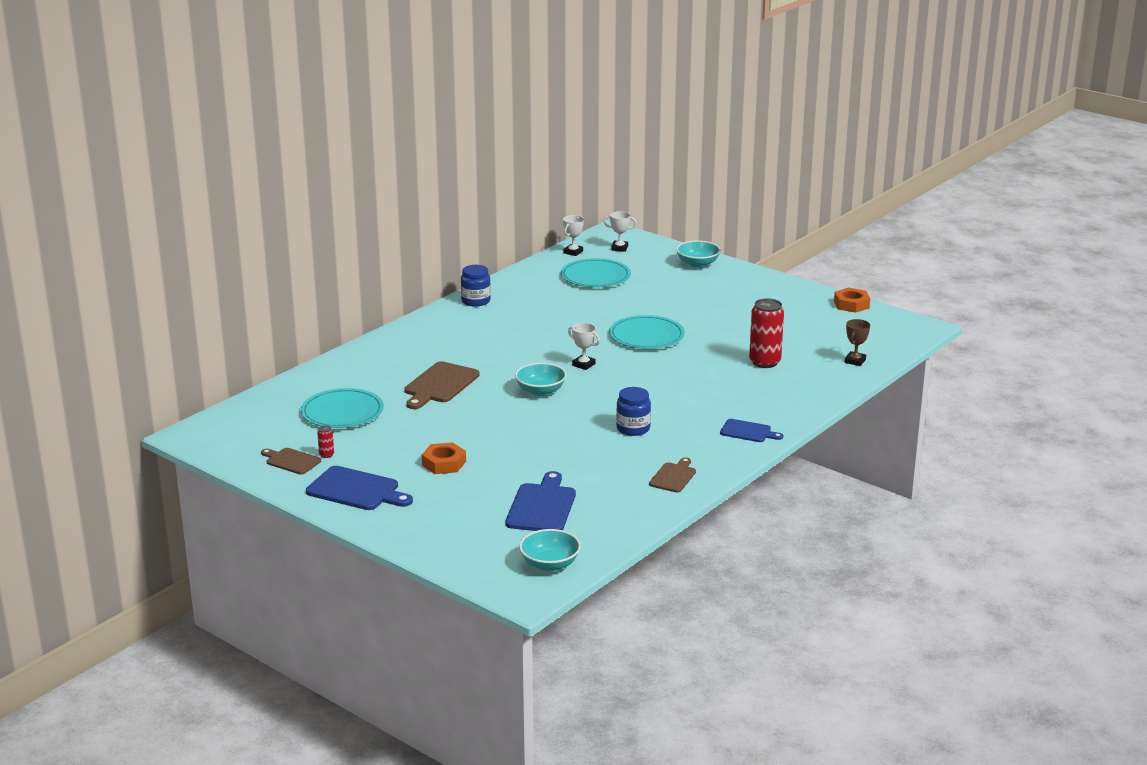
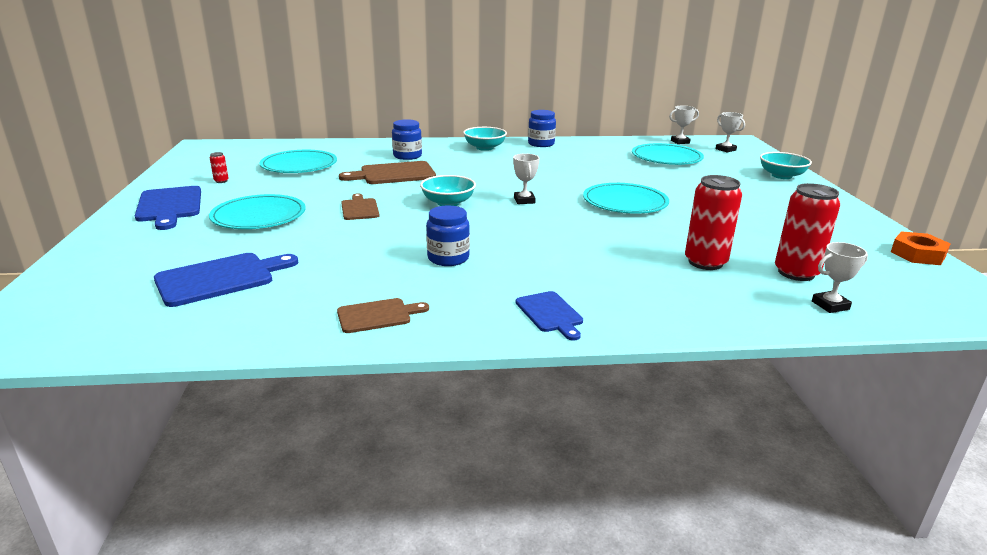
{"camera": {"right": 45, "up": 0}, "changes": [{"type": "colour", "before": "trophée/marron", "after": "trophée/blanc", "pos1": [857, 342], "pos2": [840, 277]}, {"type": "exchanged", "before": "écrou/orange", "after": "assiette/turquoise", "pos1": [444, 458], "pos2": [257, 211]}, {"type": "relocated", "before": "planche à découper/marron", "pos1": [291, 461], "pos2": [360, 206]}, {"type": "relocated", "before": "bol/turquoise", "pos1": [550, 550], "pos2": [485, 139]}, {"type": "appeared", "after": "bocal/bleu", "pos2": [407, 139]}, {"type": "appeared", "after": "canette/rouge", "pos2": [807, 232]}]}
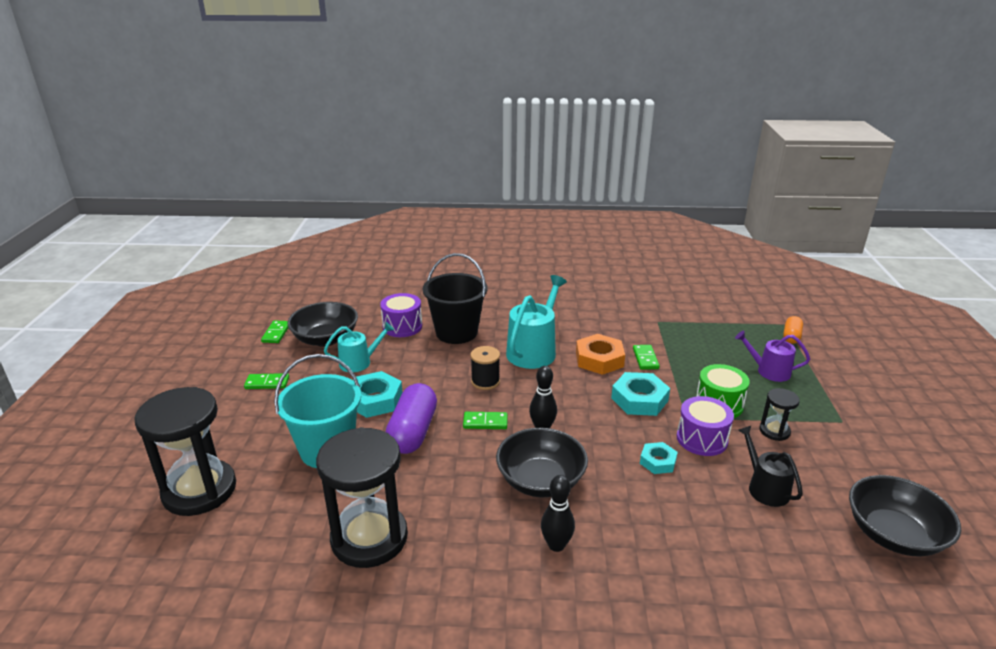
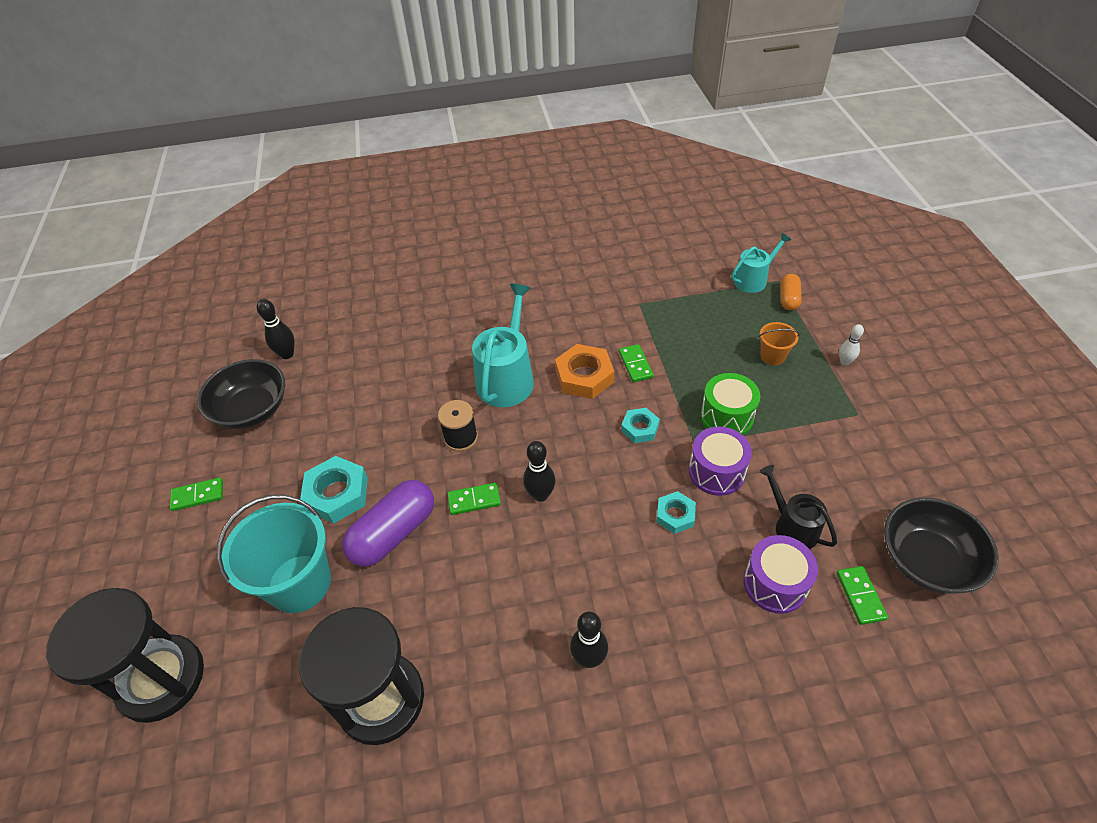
{"camera": {"right": -10, "up": 20}, "changes": [{"type": "missing", "before": "seau/noir", "pos1": [455, 298]}, {"type": "relocated", "before": "tambour/violet", "pos1": [401, 315], "pos2": [780, 574]}, {"type": "relocated", "before": "domino/vert", "pos1": [274, 331], "pos2": [862, 595]}, {"type": "relocated", "before": "arrosoir/turquoise", "pos1": [359, 347], "pos2": [761, 263]}, {"type": "exchanged", "before": "arrosoir/violet", "after": "seau/orange", "pos1": [772, 356], "pos2": [779, 343]}, {"type": "size", "before": "écrou/turquoise", "pos1": [640, 394], "pos2": [640, 425], "scale": 0.6}, {"type": "spun", "before": "gélule/violet", "pos1": [411, 418], "pos2": [388, 523], "turn": 45}, {"type": "missing", "before": "sablier/noir", "pos1": [779, 414]}, {"type": "missing", "before": "bol/noir", "pos1": [542, 462]}, {"type": "appeared", "after": "quille/noir", "pos2": [276, 329]}, {"type": "appeared", "after": "quille/blanc", "pos2": [851, 344]}]}
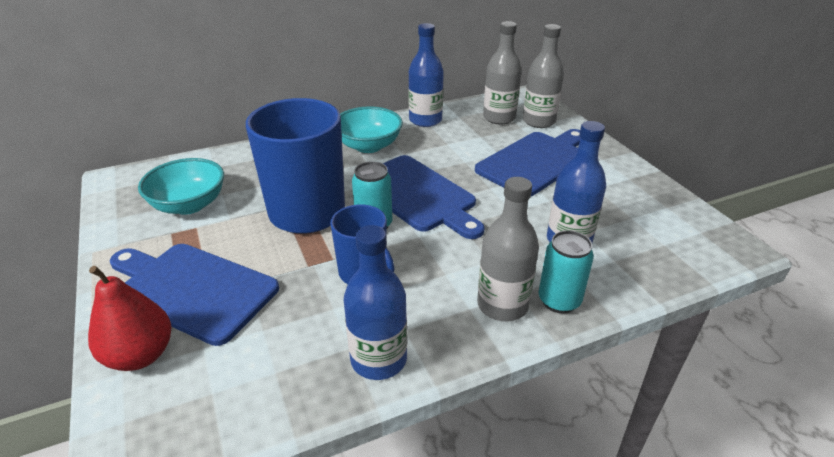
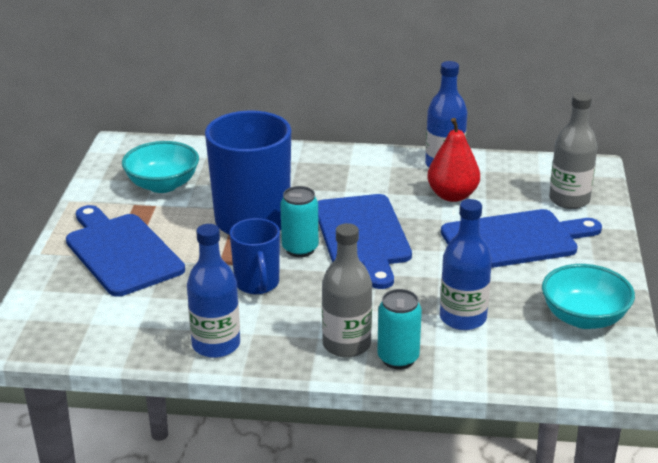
{"camera": {"right": 30, "up": -5}, "changes": [{"type": "missing", "before": "bouteille/gris", "pos1": [502, 72]}, {"type": "relocated", "before": "bol/turquoise", "pos1": [371, 129], "pos2": [588, 296]}, {"type": "relocated", "before": "poire/rouge", "pos1": [130, 318], "pos2": [453, 160]}]}
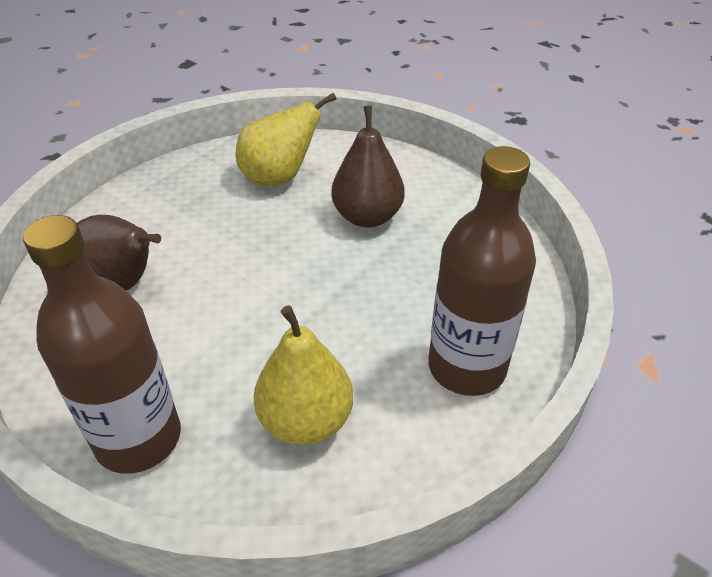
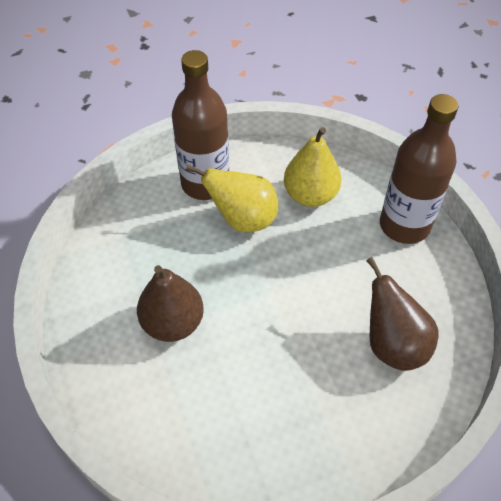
{"camera": {"right": -150, "up": 10}, "changes": [{"type": "relocated", "before": "poire/jaune", "pos1": [285, 140], "pos2": [232, 198]}]}
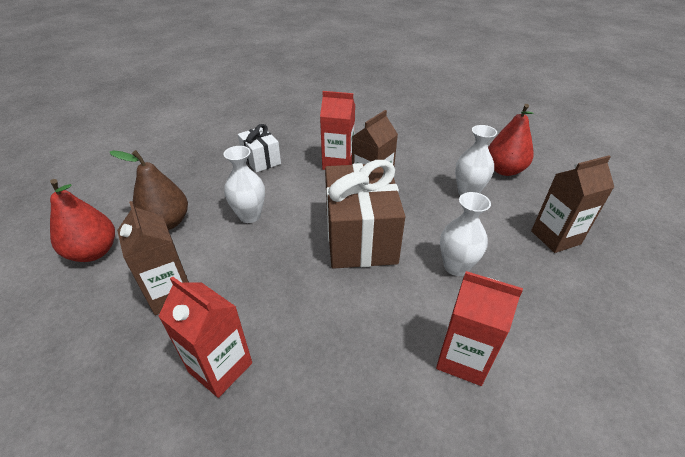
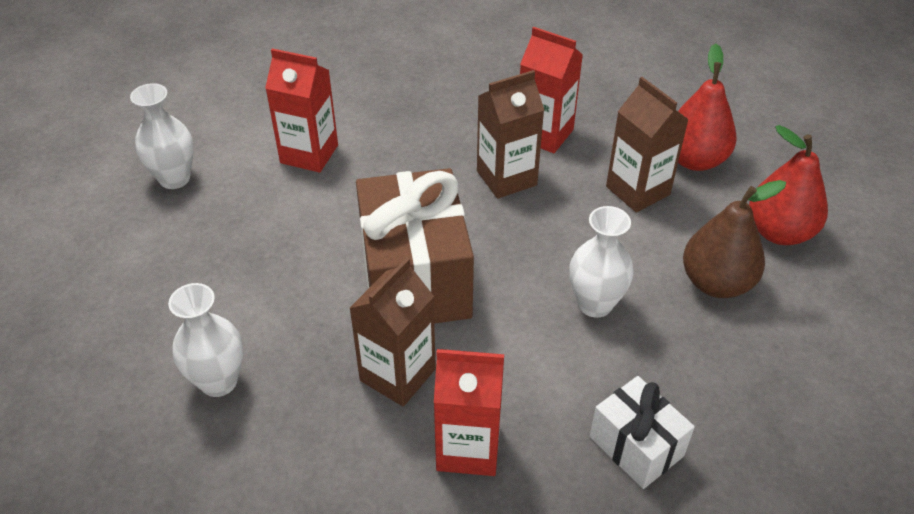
{"camera": {"right": 175, "up": 5}, "changes": [{"type": "relocated", "before": "poire/rouge", "pos1": [511, 140], "pos2": [707, 107]}, {"type": "relocated", "before": "brique de lait/marron", "pos1": [572, 204], "pos2": [510, 134]}, {"type": "relocated", "before": "vase/blanc", "pos1": [465, 234], "pos2": [162, 136]}]}
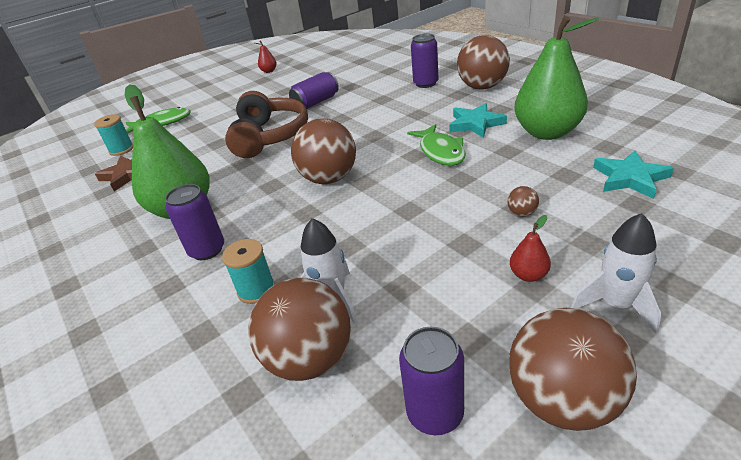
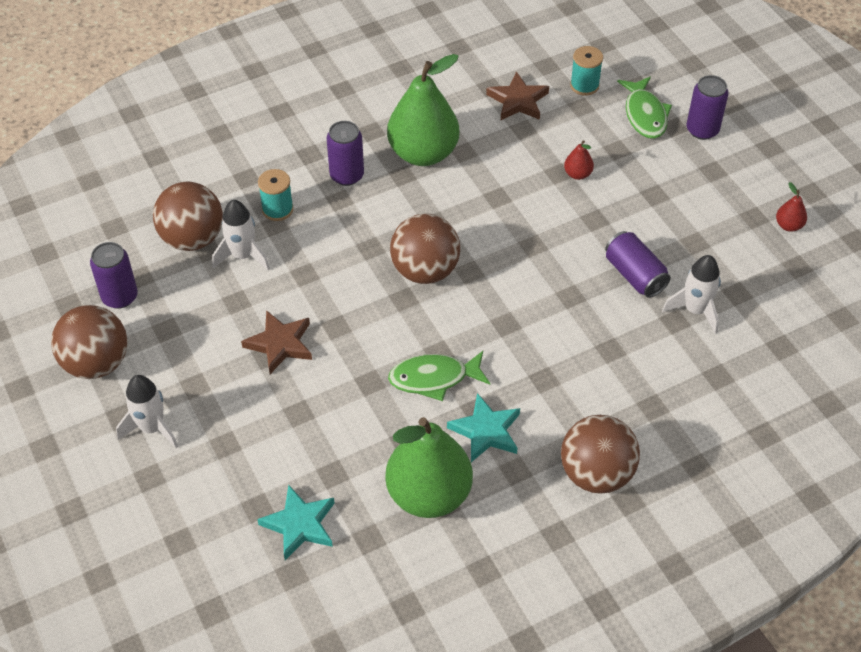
{"camera": {"right": 95, "up": 15}, "changes": [{"type": "relocated", "before": "canette/violet", "pos1": [425, 61], "pos2": [708, 107]}, {"type": "missing", "before": "casque audio/marron", "pos1": [266, 124]}, {"type": "missing", "before": "balle/marron", "pos1": [523, 201]}, {"type": "relocated", "before": "poire/rouge", "pos1": [530, 248], "pos2": [579, 160]}, {"type": "appeared", "after": "fusée/blanc", "pos2": [691, 294]}, {"type": "appeared", "after": "étoile/marron", "pos2": [276, 342]}]}
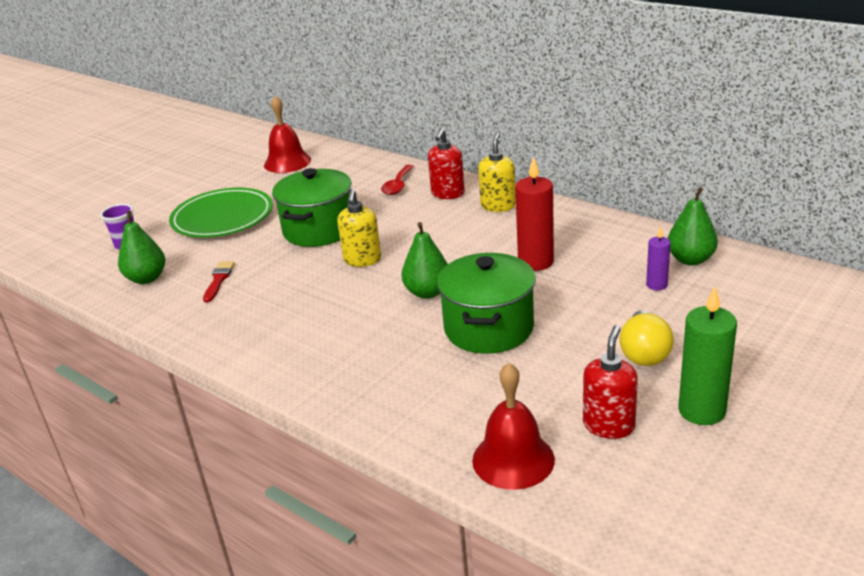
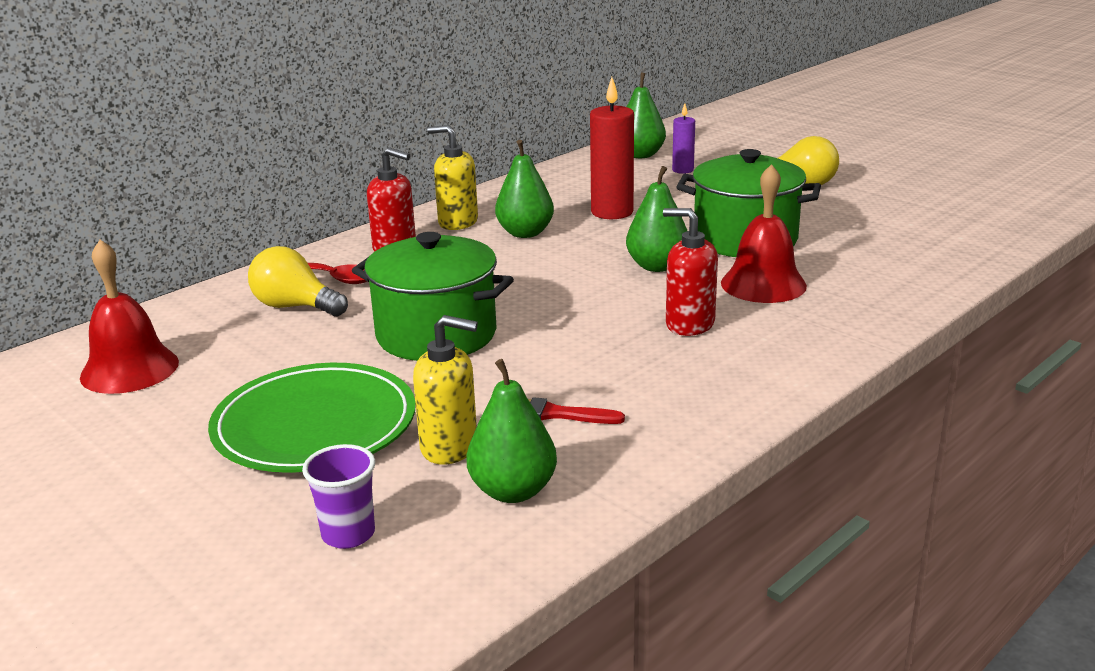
{"camera": {"right": -85, "up": -5}, "changes": [{"type": "relocated", "before": "distributeur de savon/jaune", "pos1": [359, 228], "pos2": [445, 389]}, {"type": "missing", "before": "bougie/vert", "pos1": [707, 355]}, {"type": "relocated", "before": "distributeur de savon/rouge", "pos1": [610, 382], "pos2": [690, 272]}, {"type": "relocated", "before": "cloche/rouge", "pos1": [513, 426], "pos2": [764, 233]}, {"type": "appeared", "after": "poire/vert", "pos2": [524, 189]}, {"type": "appeared", "after": "ampoule/jaune", "pos2": [298, 281]}]}
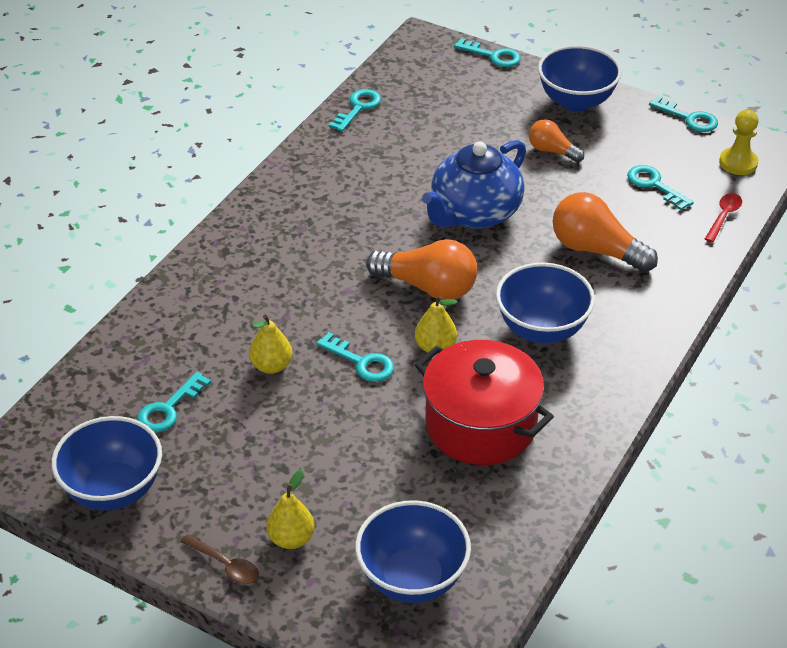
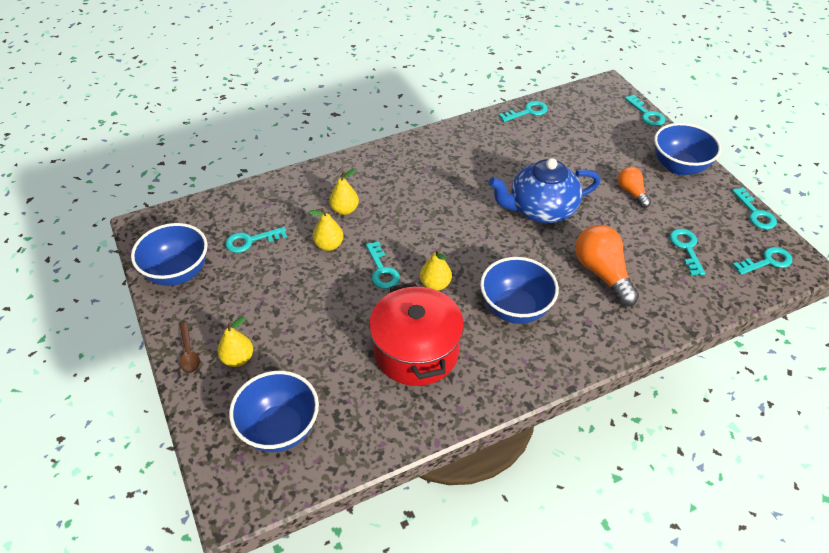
{"camera": {"right": 35, "up": 5}, "changes": [{"type": "exchanged", "before": "pion/jaune", "after": "clé/turquoise", "pos1": [739, 142], "pos2": [762, 261]}, {"type": "missing", "before": "cuillère/rouge", "pos1": [723, 217]}, {"type": "missing", "before": "ampoule/orange", "pos1": [421, 269]}, {"type": "appeared", "after": "poire/jaune", "pos2": [344, 191]}]}
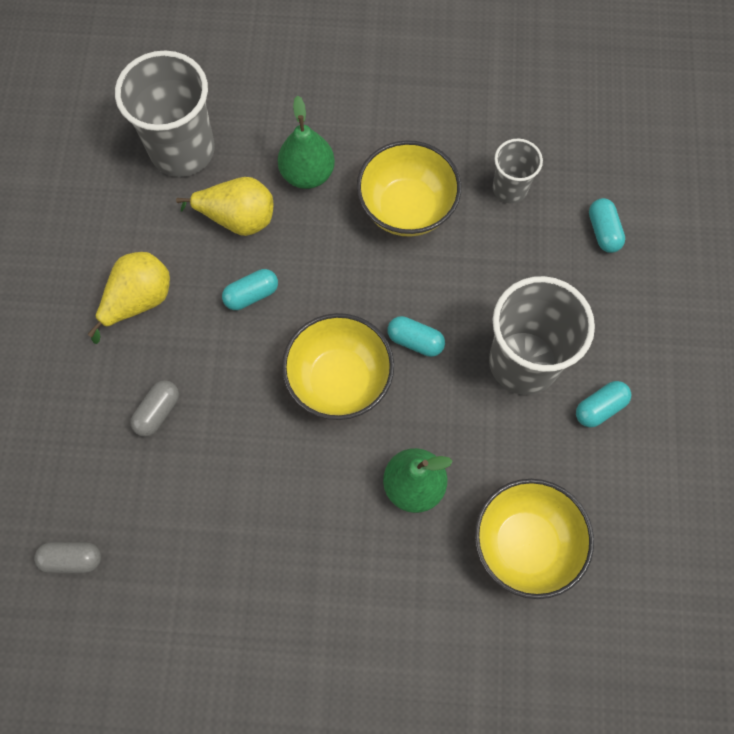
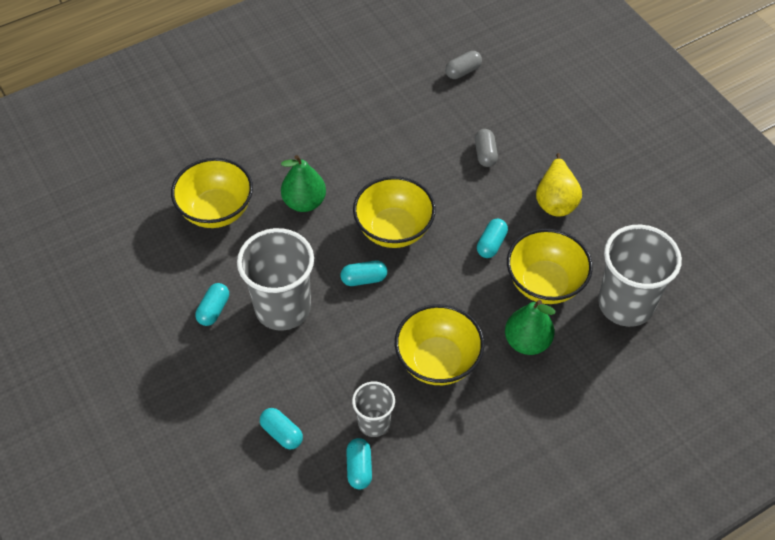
{"camera": {"right": 145, "up": -15}, "changes": [{"type": "exchanged", "before": "poire/jaune", "after": "bol/jaune", "pos1": [224, 206], "pos2": [550, 266]}, {"type": "appeared", "after": "gélule/turquoise", "pos2": [359, 463]}]}
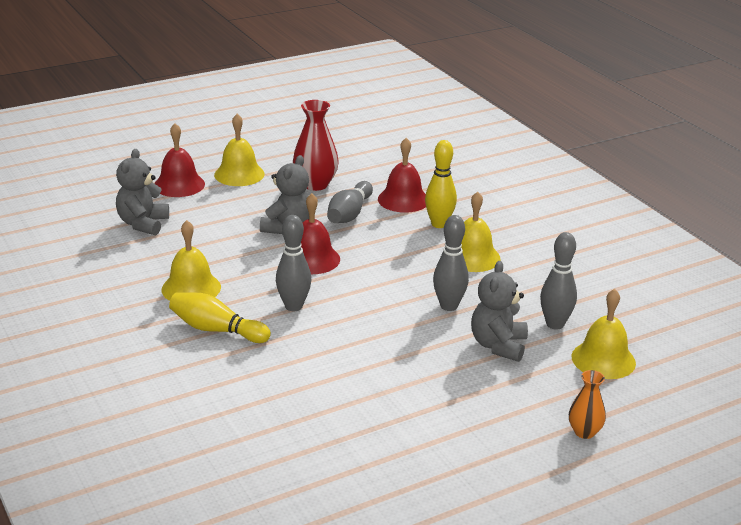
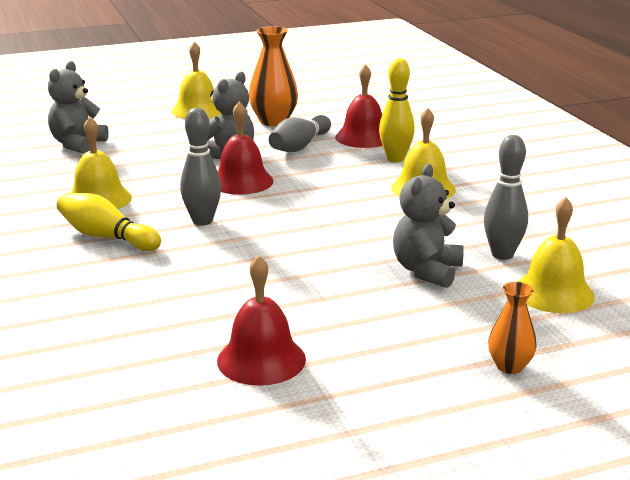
{"camera": {"right": 10, "up": -5}, "changes": [{"type": "colour", "before": "vase/rouge", "after": "vase/orange", "pos1": [316, 145], "pos2": [273, 76]}, {"type": "relocated", "before": "cloche/rouge", "pos1": [179, 160], "pos2": [261, 320]}, {"type": "missing", "before": "quille/gris", "pos1": [451, 263]}]}
